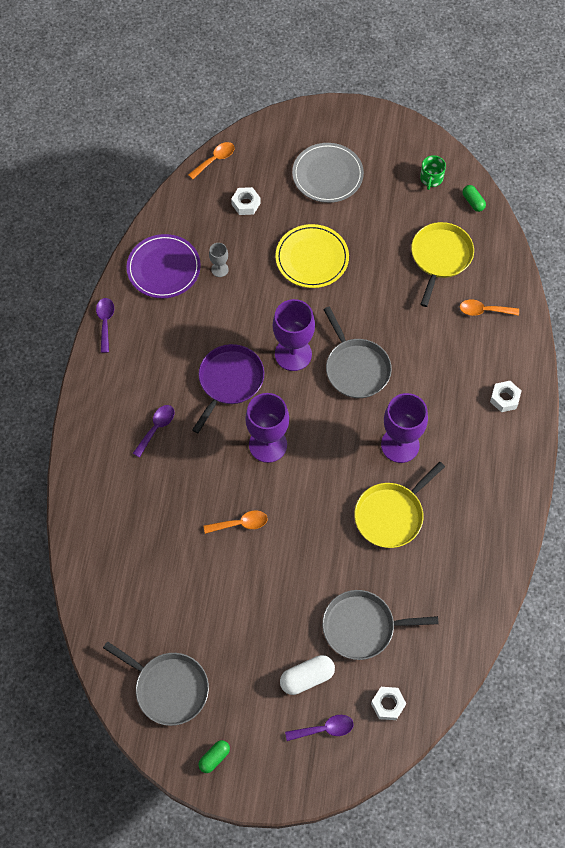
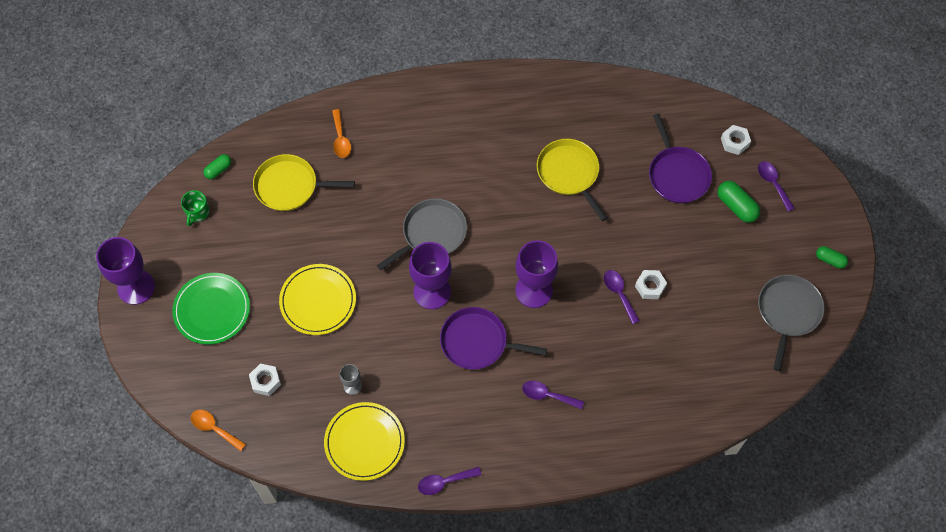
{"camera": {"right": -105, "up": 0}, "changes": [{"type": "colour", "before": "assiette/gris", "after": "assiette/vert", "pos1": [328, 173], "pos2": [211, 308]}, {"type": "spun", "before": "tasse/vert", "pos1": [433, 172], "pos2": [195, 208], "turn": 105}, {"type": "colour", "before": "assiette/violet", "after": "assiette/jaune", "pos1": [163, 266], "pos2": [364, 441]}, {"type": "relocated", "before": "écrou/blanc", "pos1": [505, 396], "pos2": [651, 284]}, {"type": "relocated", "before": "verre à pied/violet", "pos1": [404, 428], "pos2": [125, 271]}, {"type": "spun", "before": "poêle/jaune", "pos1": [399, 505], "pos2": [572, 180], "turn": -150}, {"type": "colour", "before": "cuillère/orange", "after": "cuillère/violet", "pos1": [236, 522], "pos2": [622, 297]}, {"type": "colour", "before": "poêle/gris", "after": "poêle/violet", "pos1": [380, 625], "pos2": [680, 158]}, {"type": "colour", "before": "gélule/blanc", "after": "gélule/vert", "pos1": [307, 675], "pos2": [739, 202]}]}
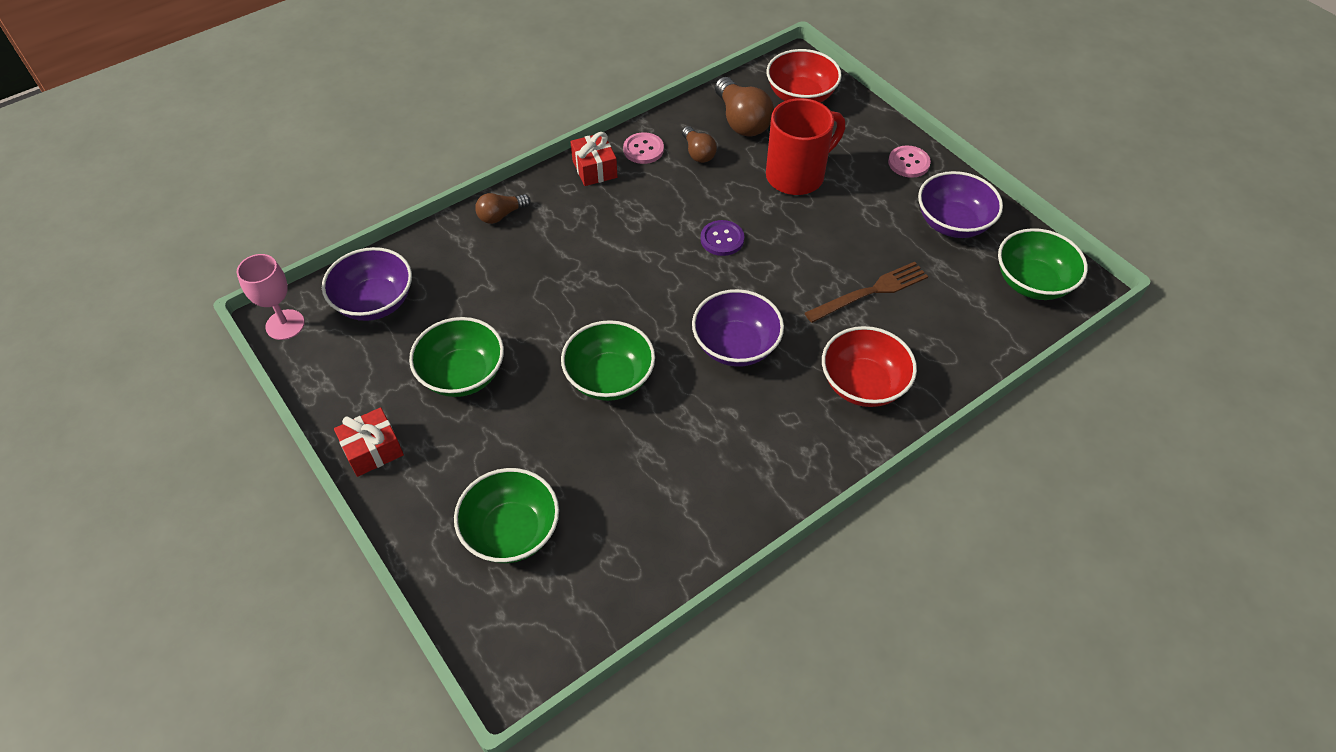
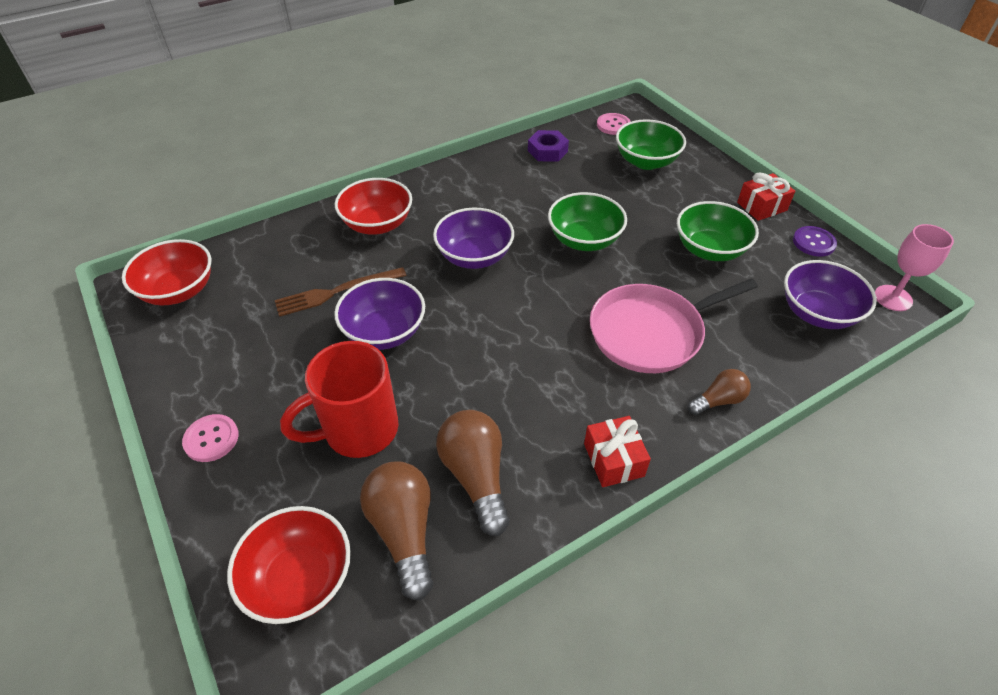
{"camera": {"right": -175, "up": -5}, "changes": [{"type": "size", "before": "ampoule/marron", "pos1": [699, 144], "pos2": [473, 473], "scale": 1.71}, {"type": "relocated", "before": "bouton/rose", "pos1": [643, 148], "pos2": [614, 124]}, {"type": "relocated", "before": "bol/violet", "pos1": [960, 204], "pos2": [379, 314]}, {"type": "relocated", "before": "bouton/violet", "pos1": [722, 238], "pos2": [815, 241]}, {"type": "colour", "before": "bol/vert", "after": "bol/rouge", "pos1": [1043, 264], "pos2": [166, 272]}, {"type": "appeared", "after": "écrou/violet", "pos2": [548, 146]}, {"type": "appeared", "after": "poêle/rose", "pos2": [674, 325]}]}
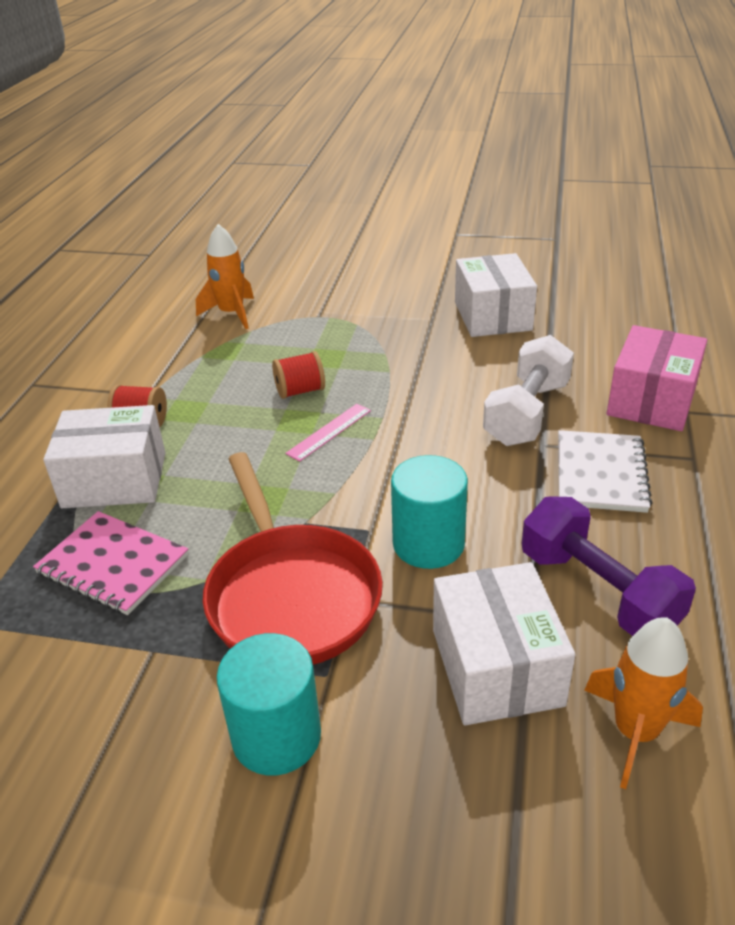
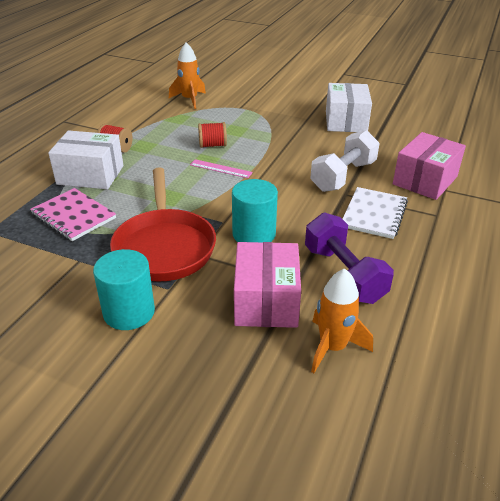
{"camera": {"right": 10, "up": 0}, "changes": [{"type": "spun", "before": "règle/rose", "pos1": [328, 433], "pos2": [221, 168], "turn": 60}, {"type": "colour", "before": "boîte/blanc", "after": "boîte/rose", "pos1": [504, 643], "pos2": [267, 285]}]}
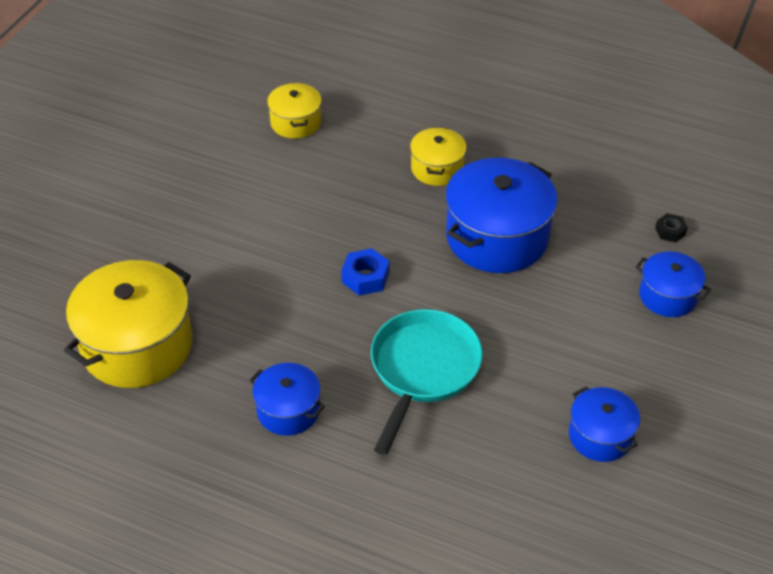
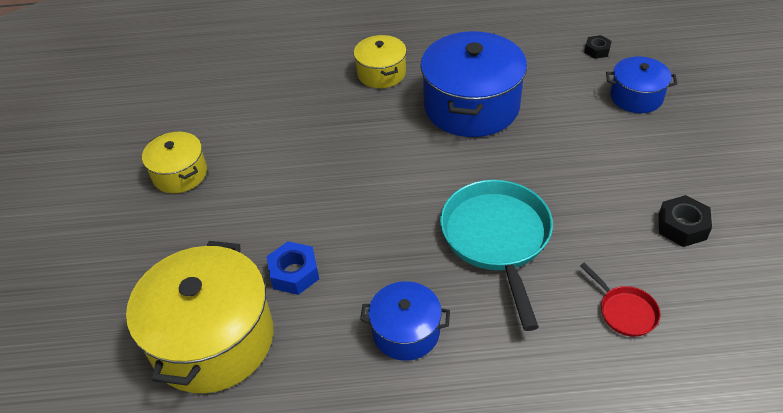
{"camera": {"right": -25, "up": 0}, "changes": [{"type": "relocated", "before": "marmite/jaune", "pos1": [294, 111], "pos2": [174, 162]}, {"type": "relocated", "before": "écrou/bleu", "pos1": [365, 272], "pos2": [293, 268]}, {"type": "exchanged", "before": "marmite/bleu", "after": "écrou/noir", "pos1": [604, 424], "pos2": [685, 221]}, {"type": "appeared", "after": "poêle/rouge", "pos2": [620, 299]}]}
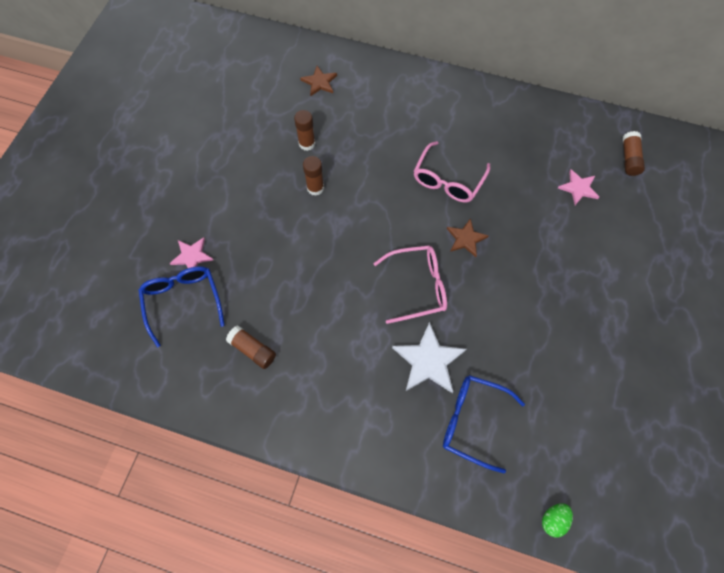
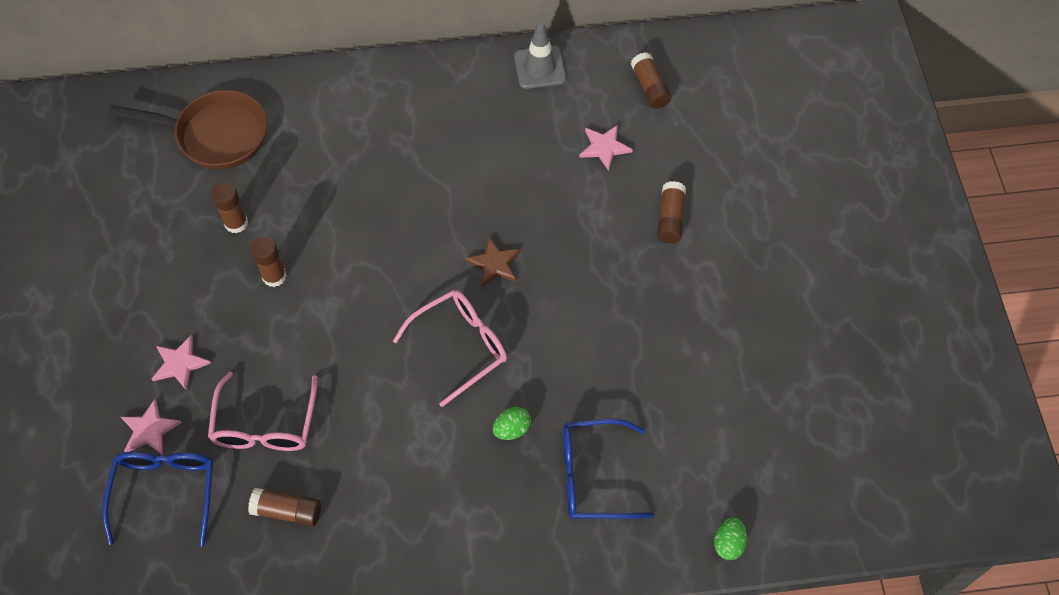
{"camera": {"right": -25, "up": -5}, "changes": [{"type": "exchanged", "before": "étoile/marron", "after": "poêle/marron", "pos1": [318, 81], "pos2": [187, 130]}, {"type": "relocated", "before": "lunettes/rose", "pos1": [452, 172], "pos2": [263, 411]}, {"type": "spun", "before": "lunettes/bleu", "pos1": [182, 306], "pos2": [157, 499], "turn": 45}, {"type": "exchanged", "before": "étoile/blanc", "after": "œuf/vert", "pos1": [429, 357], "pos2": [512, 423]}, {"type": "appeared", "after": "cône de chantier/gris", "pos2": [540, 55]}, {"type": "appeared", "after": "bâton de colle/marron", "pos2": [671, 212]}, {"type": "appeared", "after": "étoile/rose", "pos2": [181, 363]}]}
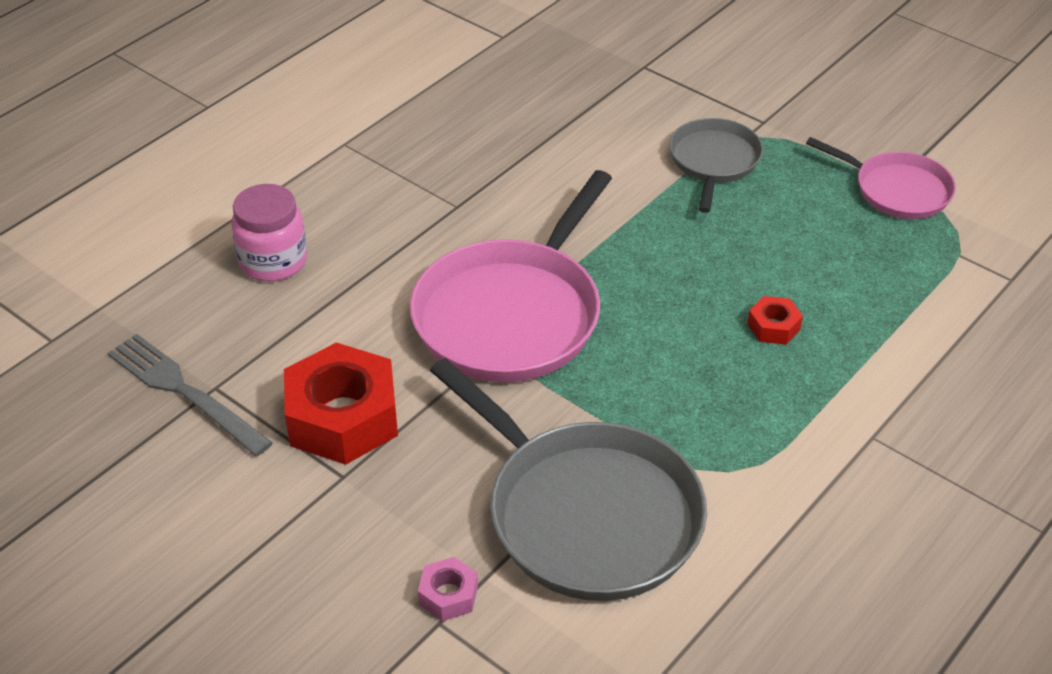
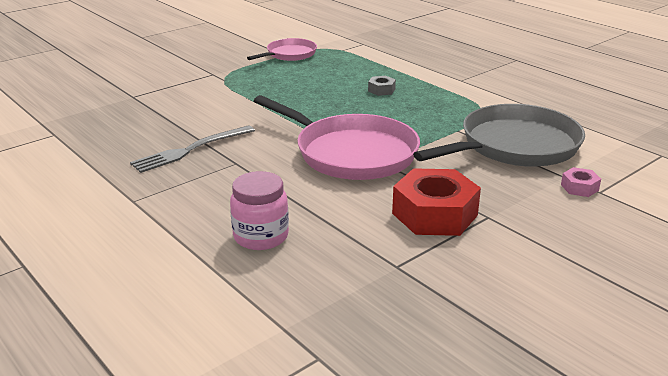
{"camera": {"right": -80, "up": -15}, "changes": [{"type": "missing", "before": "poêle/gris", "pos1": [716, 165]}, {"type": "colour", "before": "écrou/rouge", "after": "écrou/gris", "pos1": [775, 320], "pos2": [382, 86]}, {"type": "relocated", "before": "fourchette/gris", "pos1": [190, 395], "pos2": [192, 149]}]}
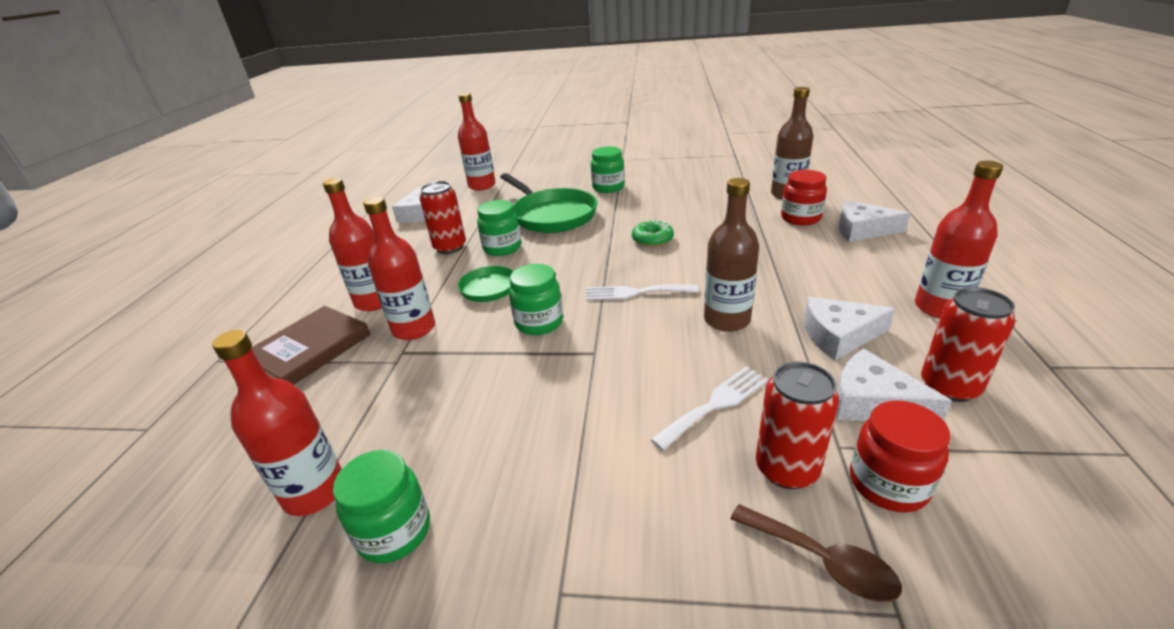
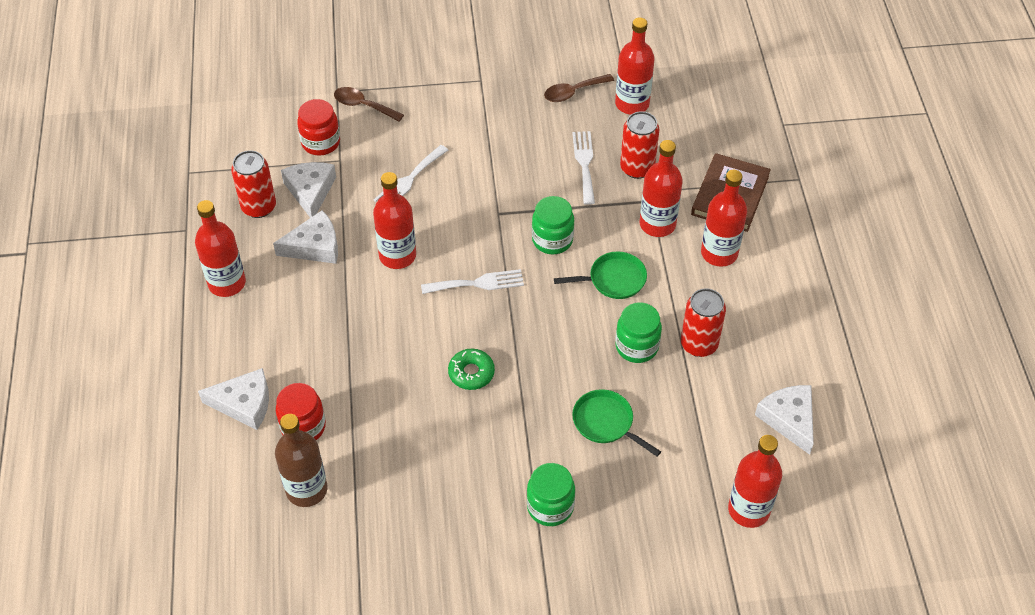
{"camera": {"right": 165, "up": 20}, "changes": [{"type": "size", "before": "poêle/vert", "pos1": [549, 203], "pos2": [616, 423], "scale": 0.56}, {"type": "colour", "before": "bouteille/marron", "after": "bouteille/rouge", "pos1": [731, 255], "pos2": [394, 220]}, {"type": "spun", "before": "fromage/blanc", "pos1": [894, 384], "pos2": [308, 190], "turn": -120}, {"type": "relocated", "before": "canette/rouge", "pos1": [797, 425], "pos2": [639, 145]}, {"type": "exchanged", "before": "bocal/vert", "after": "cuillère/marron", "pos1": [381, 506], "pos2": [579, 88]}, {"type": "appeared", "after": "fourchette/blanc", "pos2": [583, 168]}]}
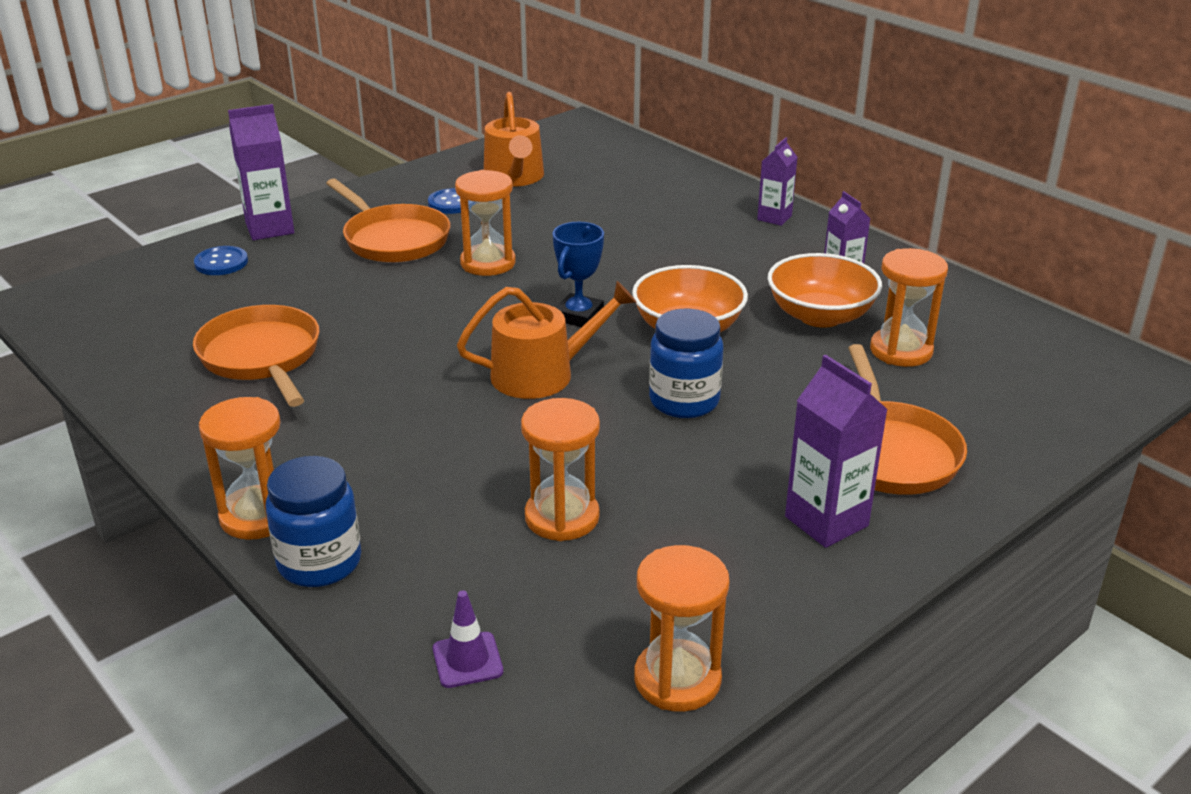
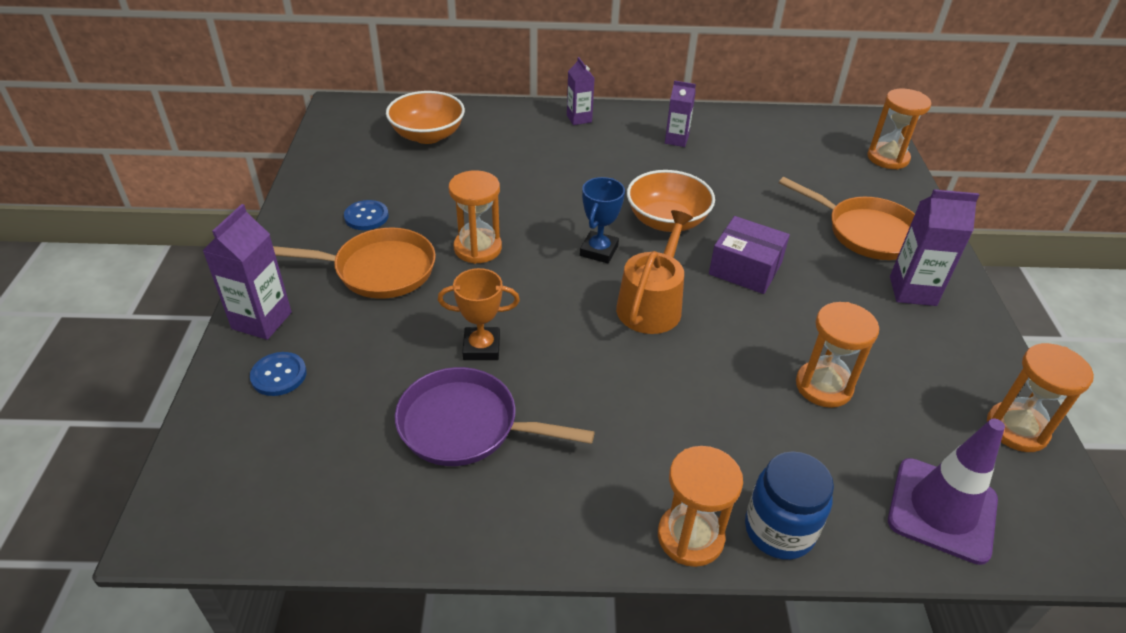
{"camera": {"right": -50, "up": 10}, "changes": [{"type": "missing", "before": "arrosoir/orange", "pos1": [514, 139]}, {"type": "spun", "before": "trophée/bleu", "pos1": [578, 274], "pos2": [602, 220], "turn": 45}, {"type": "relocated", "before": "sablier/orange", "pos1": [909, 307], "pos2": [899, 128]}, {"type": "relocated", "before": "bol/orange", "pos1": [825, 290], "pos2": [425, 117]}, {"type": "colour", "before": "poêle/orange", "after": "poêle/violet", "pos1": [256, 356], "pos2": [495, 416]}, {"type": "exchanged", "before": "bocal/bleu", "after": "boîte/violet", "pos1": [686, 363], "pos2": [749, 255]}, {"type": "size", "before": "cône de chantier/violet", "pos1": [468, 639], "pos2": [946, 491], "scale": 2.03}, {"type": "appeared", "after": "trophée/orange", "pos2": [479, 314]}]}
